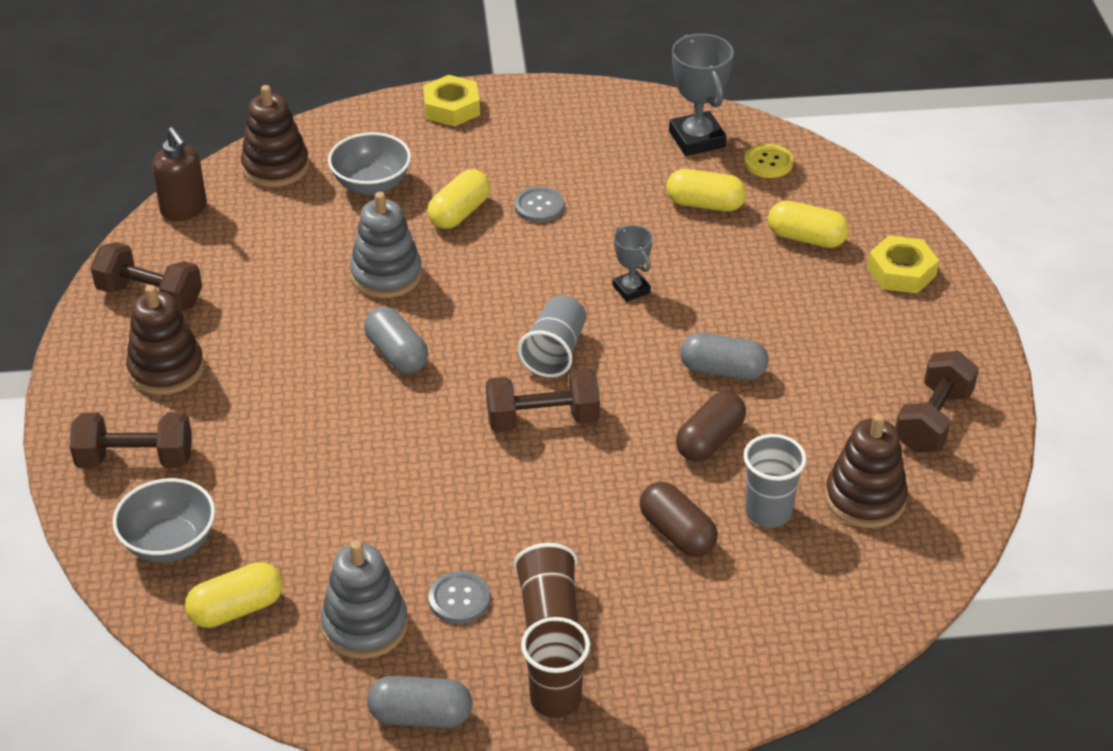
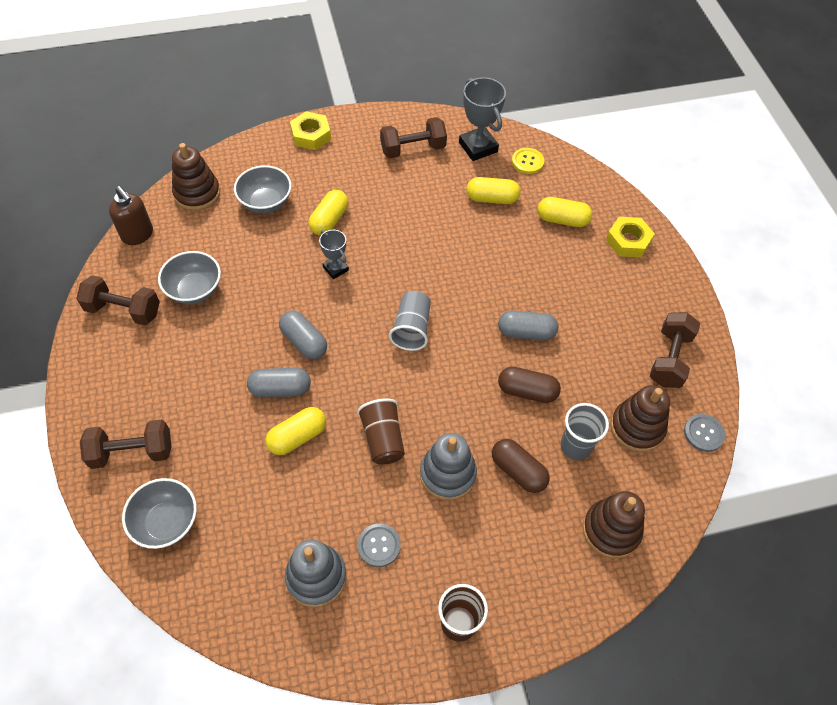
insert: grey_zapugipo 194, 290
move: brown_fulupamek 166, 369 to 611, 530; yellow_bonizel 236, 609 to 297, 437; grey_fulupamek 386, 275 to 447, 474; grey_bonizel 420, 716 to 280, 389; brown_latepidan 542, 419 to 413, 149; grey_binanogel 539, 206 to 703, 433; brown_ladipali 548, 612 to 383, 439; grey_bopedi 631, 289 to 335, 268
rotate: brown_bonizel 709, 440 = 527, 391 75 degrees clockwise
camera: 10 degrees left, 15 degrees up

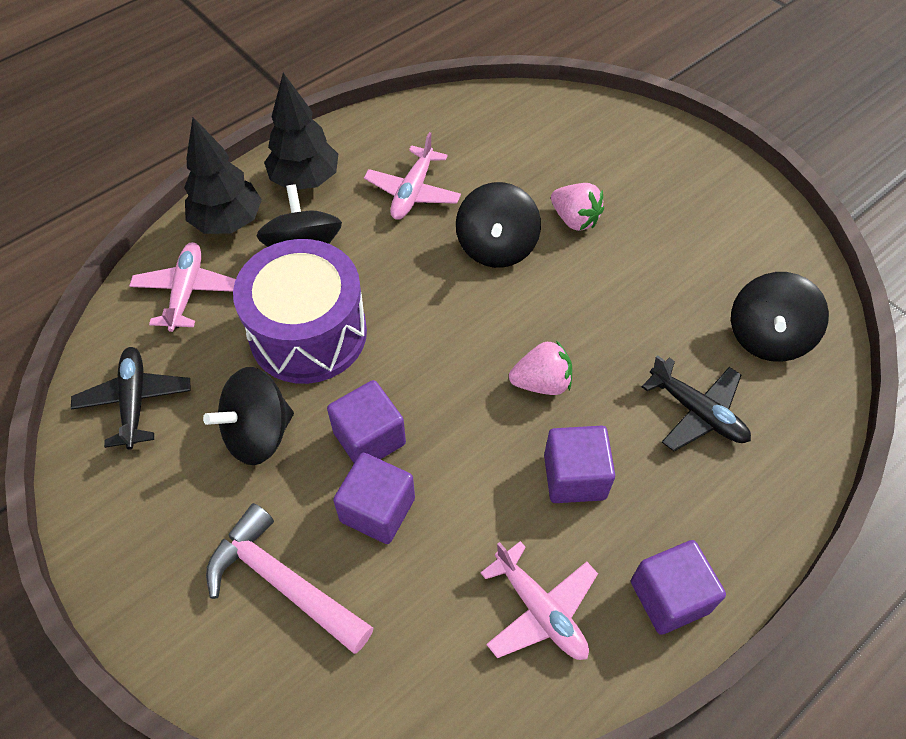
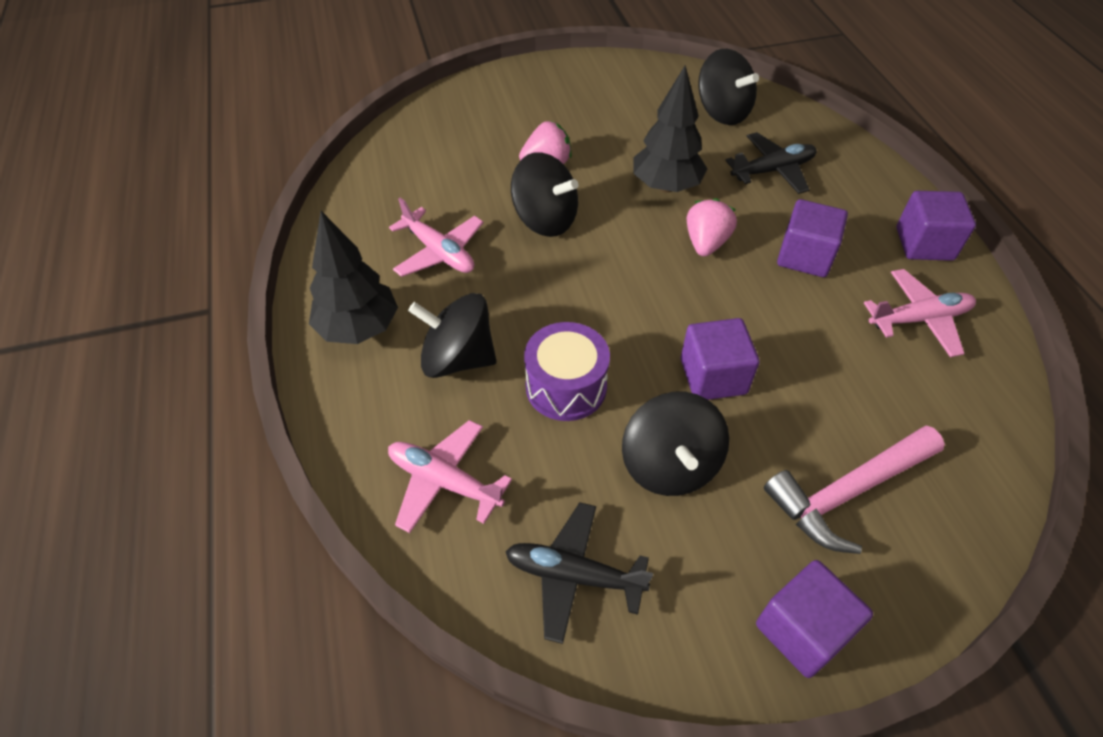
move: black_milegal 228, 222 to 666, 186; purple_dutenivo 377, 510 to 802, 630
resize: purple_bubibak 308, 333 = 566, 386 x0.63
camera: 65 degrees left, 5 degrees down

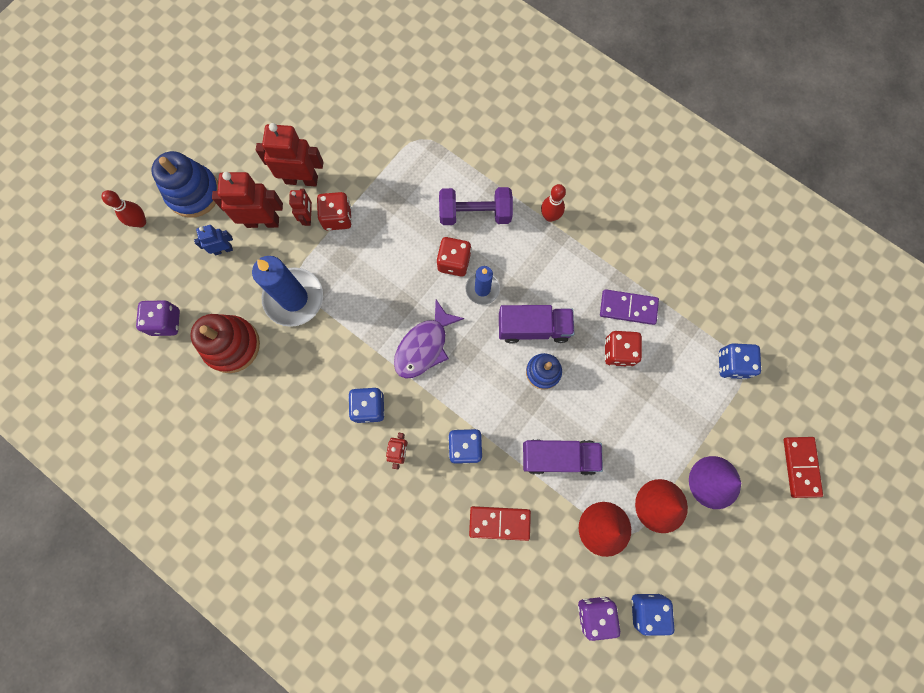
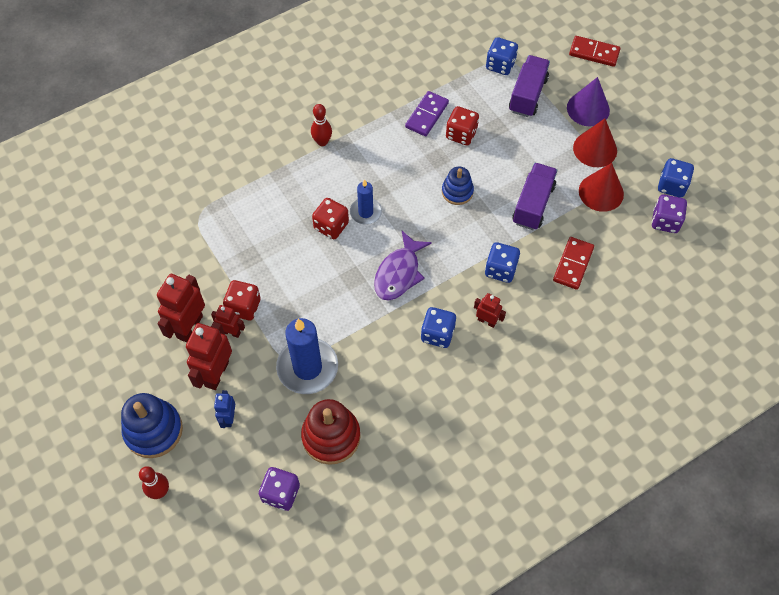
delete: purple_latepidan 475, 213
move: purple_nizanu 533, 328 to 528, 95
rotate: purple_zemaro 424, 346 = 399, 273 60 degrees clockwise
camera: 70 degrees left, 15 degrees down

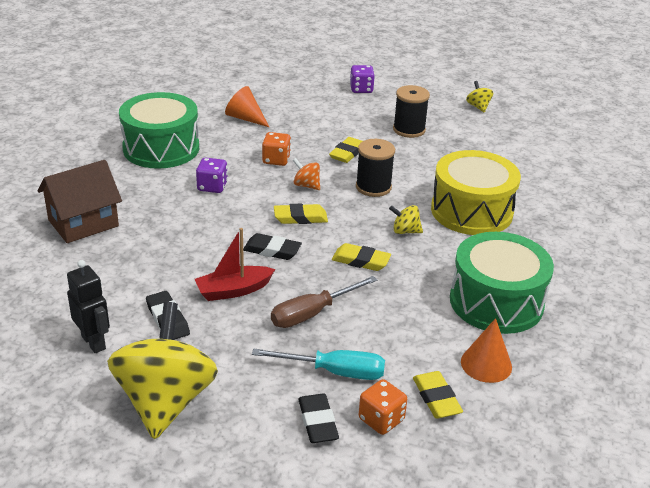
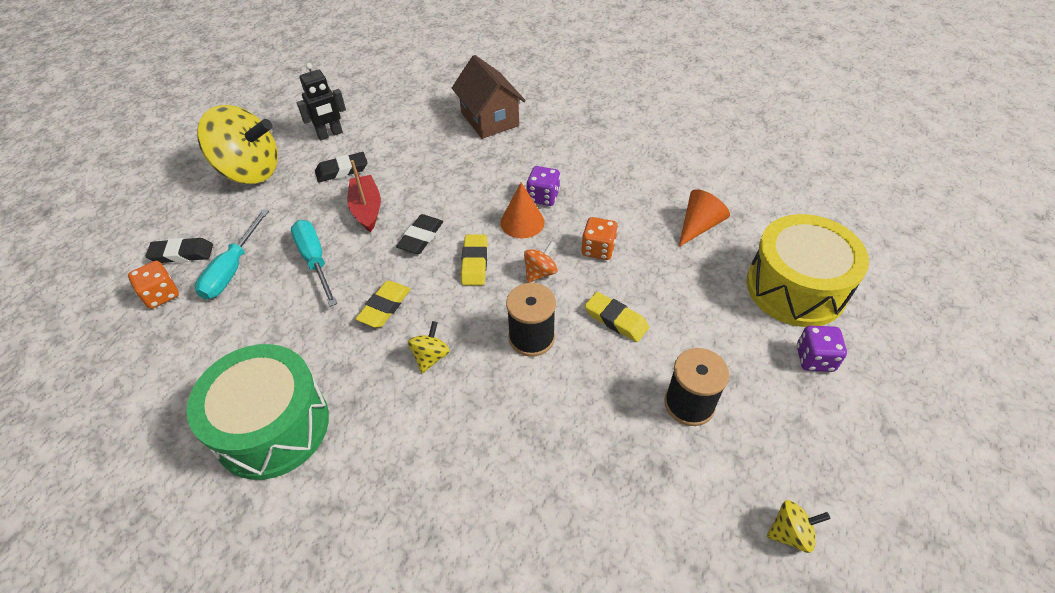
delete: green_bubibak 161, 148; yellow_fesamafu 436, 398
move: yellow_bubibak 471, 211 to 795, 288; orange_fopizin 486, 364 to 522, 222
recolor: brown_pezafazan 312, 313 to turquoise_pezafazan 315, 261
camera: 100 degrees right, 15 degrees up

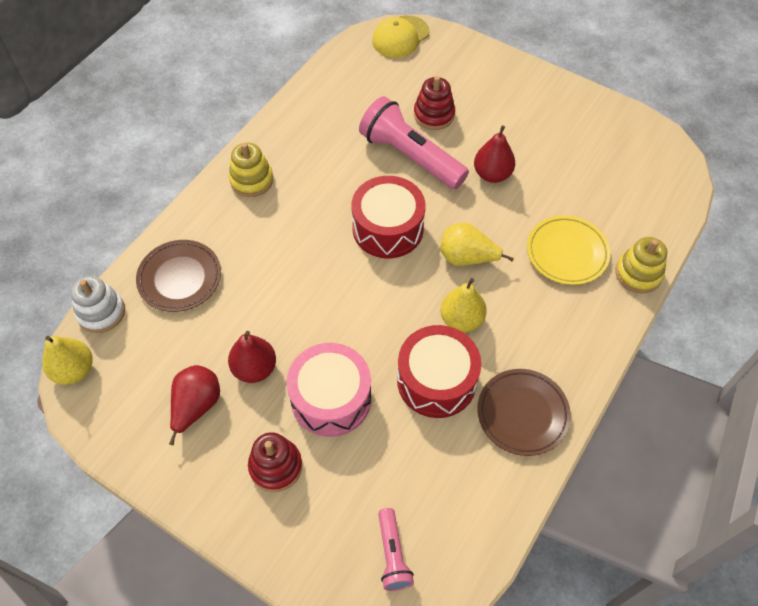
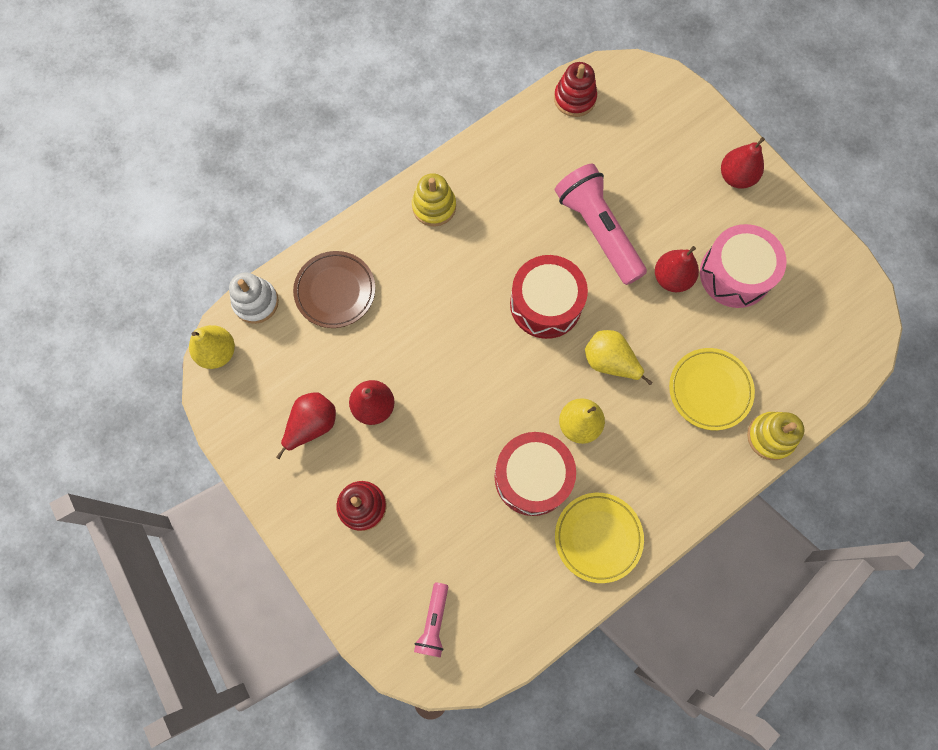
delete: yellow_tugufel 400, 37
insert: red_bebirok 736, 177
move: pink_bubibak 331, 398 to 735, 274; red_fulupamek 434, 115 to 574, 98
recolor: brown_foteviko 522, 414 to yellow_foteviko 598, 537
camera: 20 degrees right, 15 degrees up

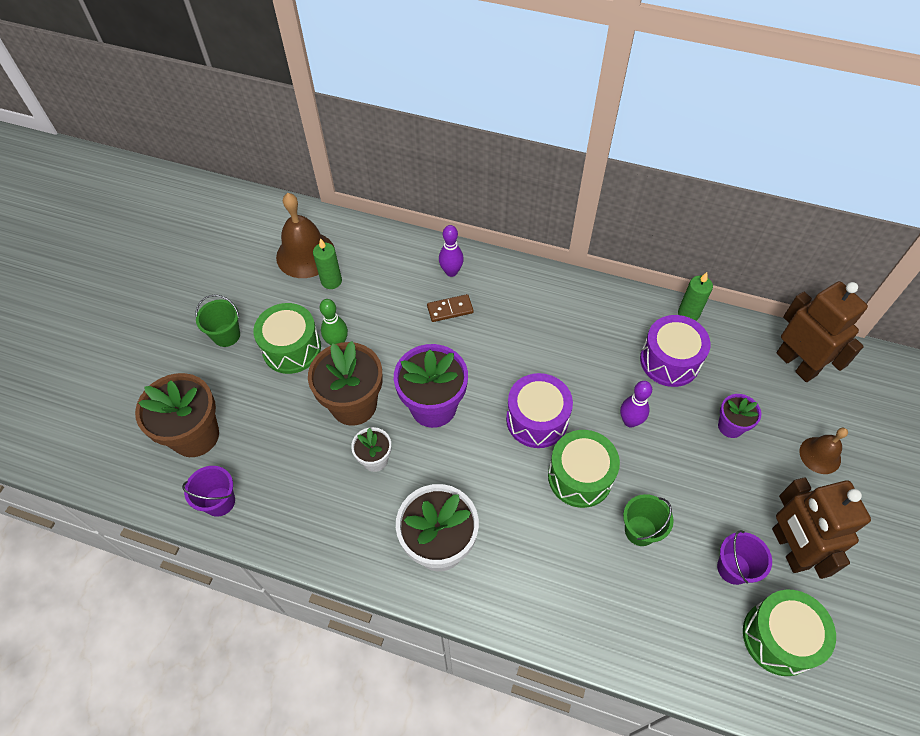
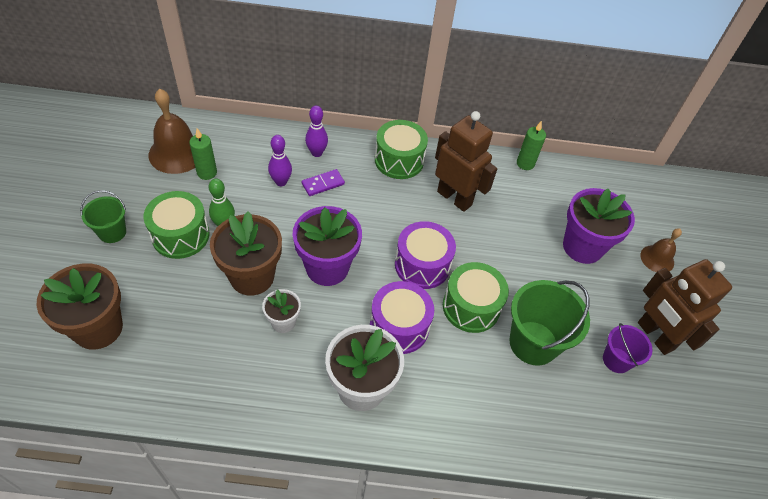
delete: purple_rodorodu 219, 501
move: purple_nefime 630, 421 to 281, 182; purple_bubibak 669, 361 to 399, 327; green_bubibak 779, 637 to 399, 160; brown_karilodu 796, 364 to 454, 198
recolor: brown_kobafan 450, 309 to purple_kobafan 323, 184
resize: green_rodorodu 640, 530 = 533, 343 x1.74; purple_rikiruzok 730, 426 = 582, 247 x1.87
camera: 20 degrees left, 5 degrees down

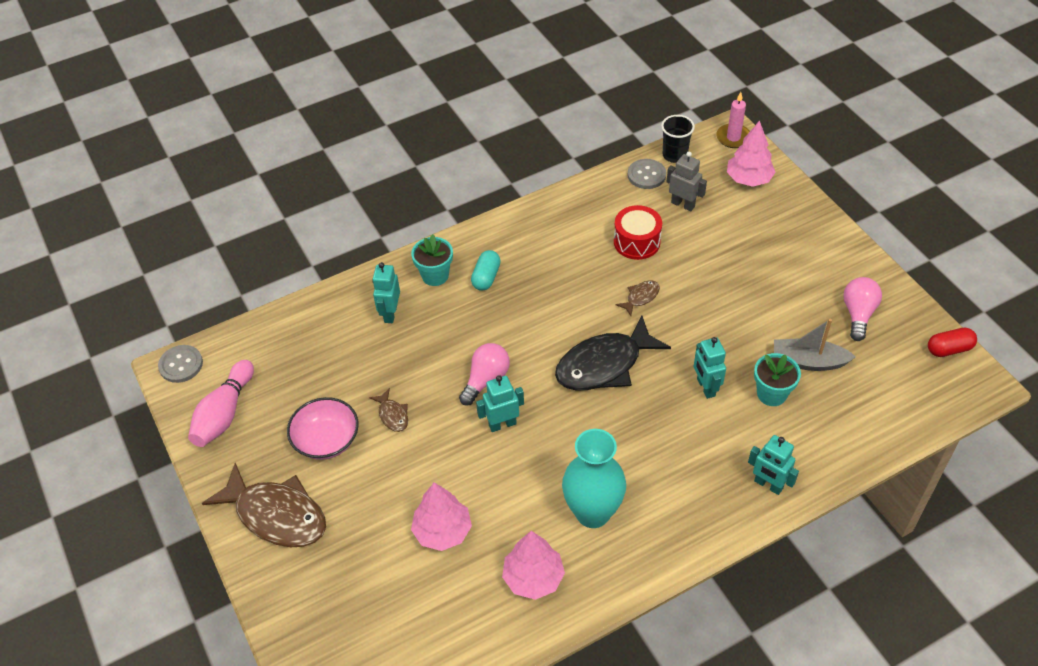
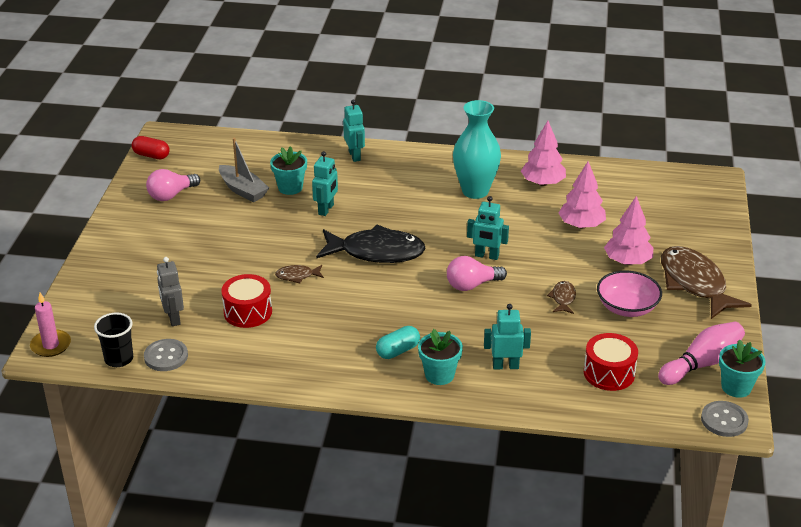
insert: red_bubibak 609, 373; turquoise_rikiruzok 736, 387
move: pink_milegal 749, 179 to 627, 261
rotate: turquoise_karilodu 390, 313 = 505, 366 135 degrees counterclockwise
camera: 145 degrees left, 15 degrees down

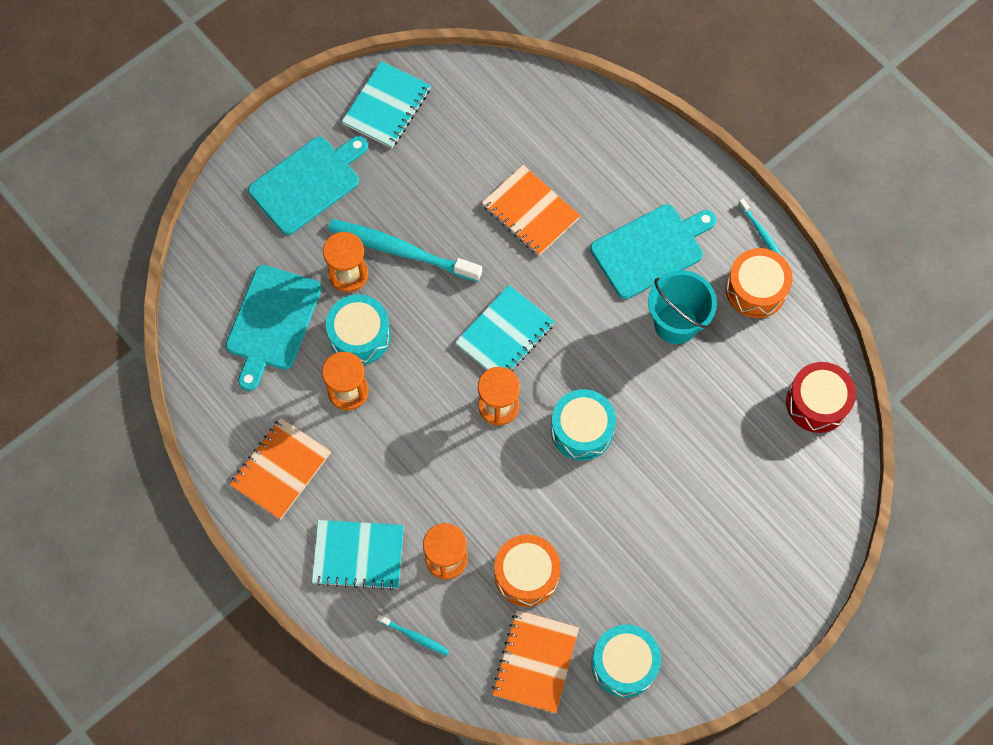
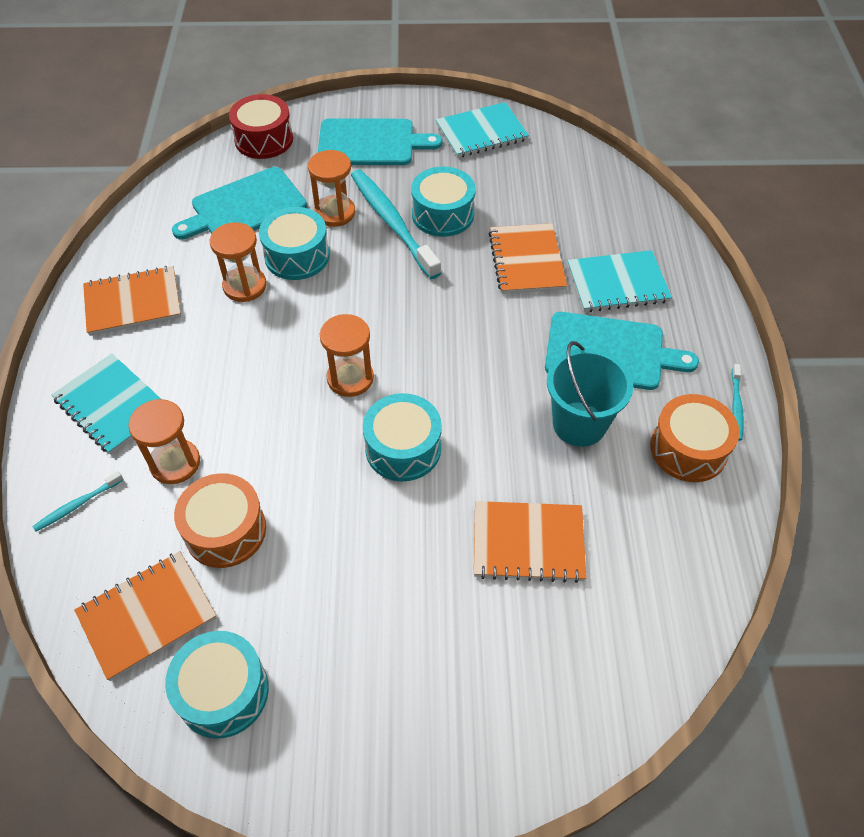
insert: turquoise_bubibak 443, 214; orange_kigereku 528, 543
move: turquoise_kigereku 505, 334 to 617, 283; red_bubibak 817, 403 to 264, 139
rotate: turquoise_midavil 415, 636 = 77, 505 75 degrees clockwise
camera: 40 degrees right, 15 degrees down

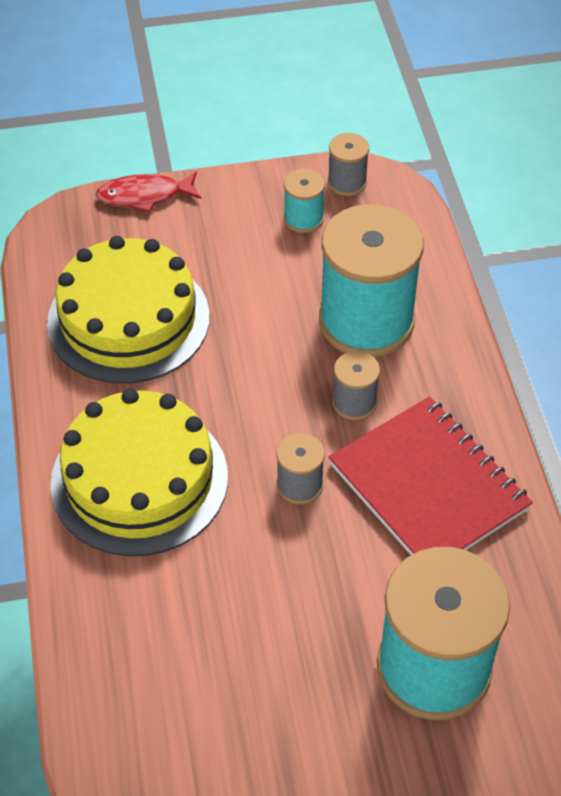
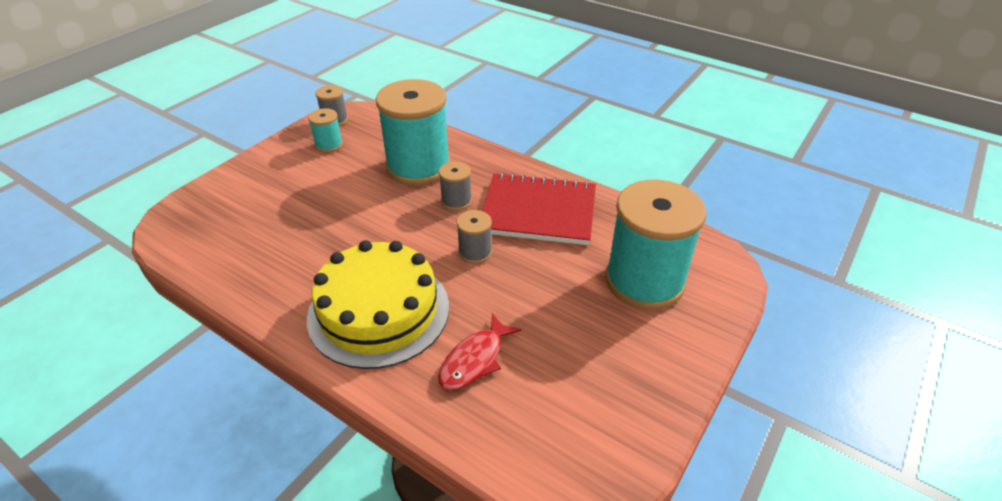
delete: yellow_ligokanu 128, 319
move: red_zemaro 144, 196 to 475, 360
camera: 45 degrees left, 10 degrees down

